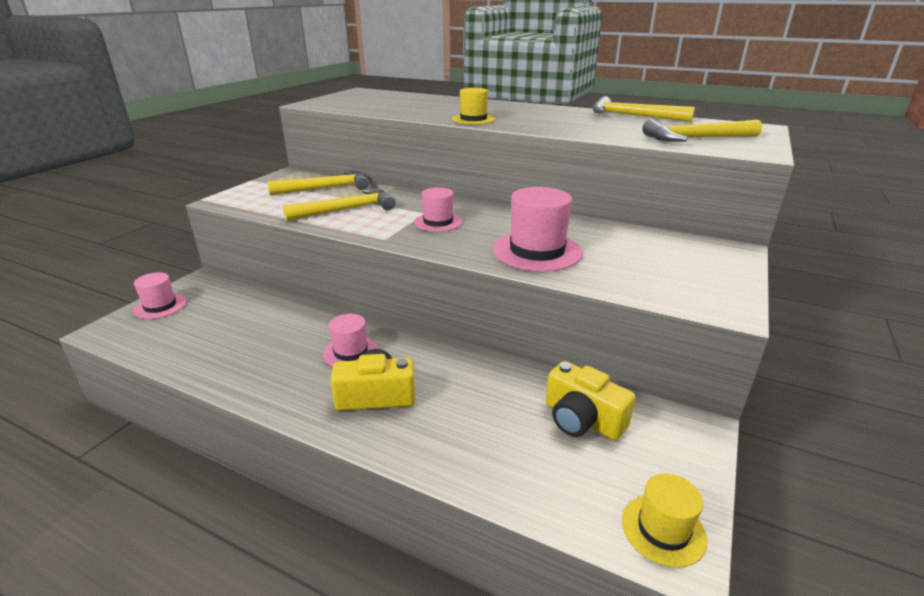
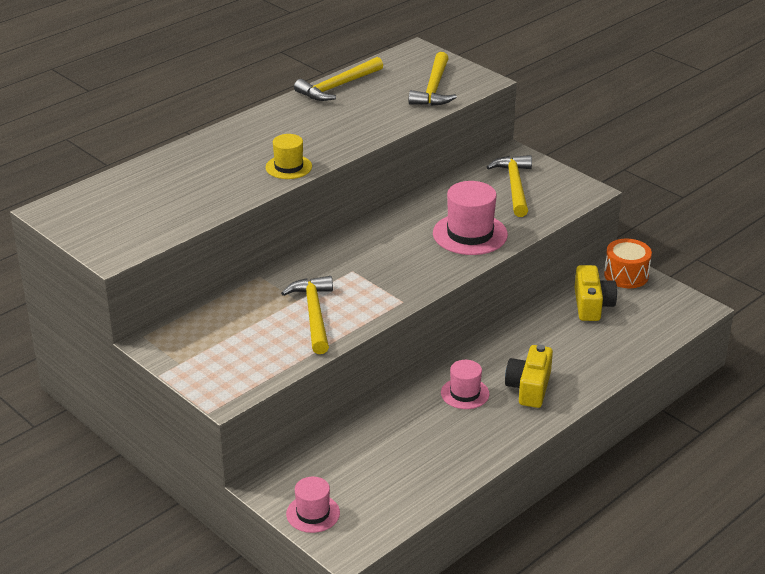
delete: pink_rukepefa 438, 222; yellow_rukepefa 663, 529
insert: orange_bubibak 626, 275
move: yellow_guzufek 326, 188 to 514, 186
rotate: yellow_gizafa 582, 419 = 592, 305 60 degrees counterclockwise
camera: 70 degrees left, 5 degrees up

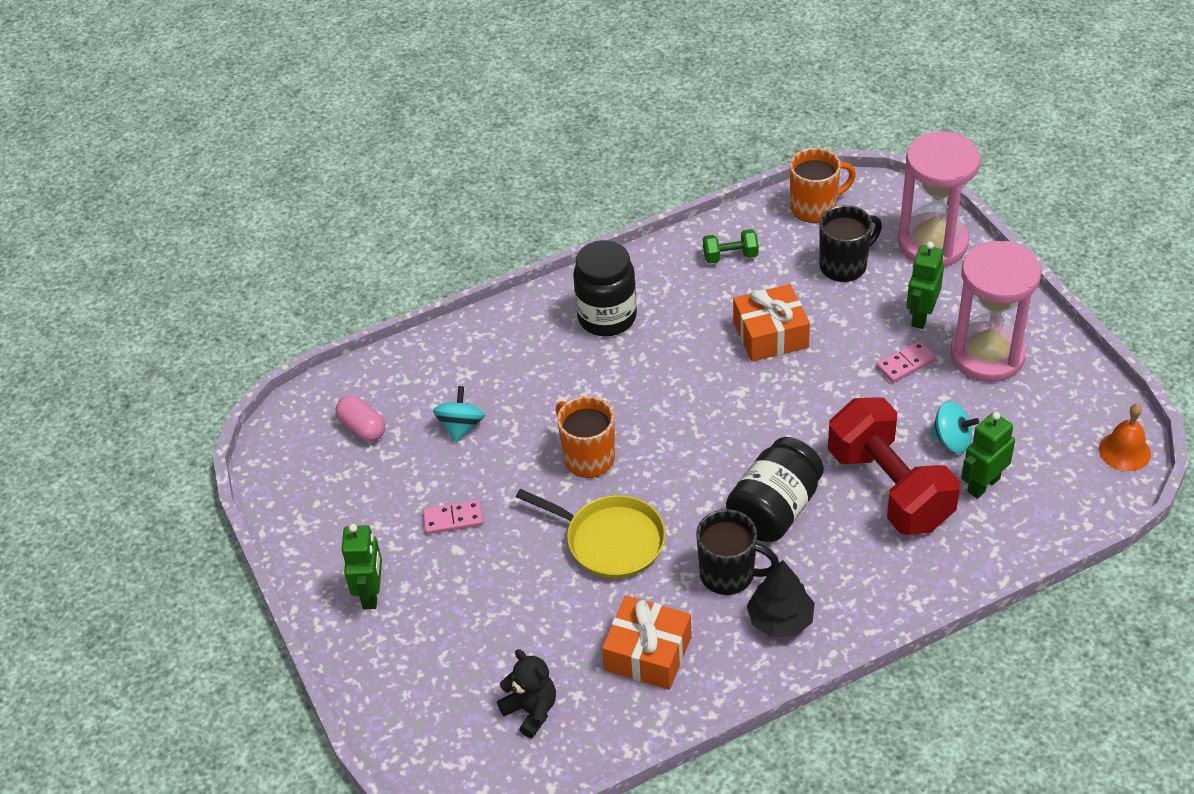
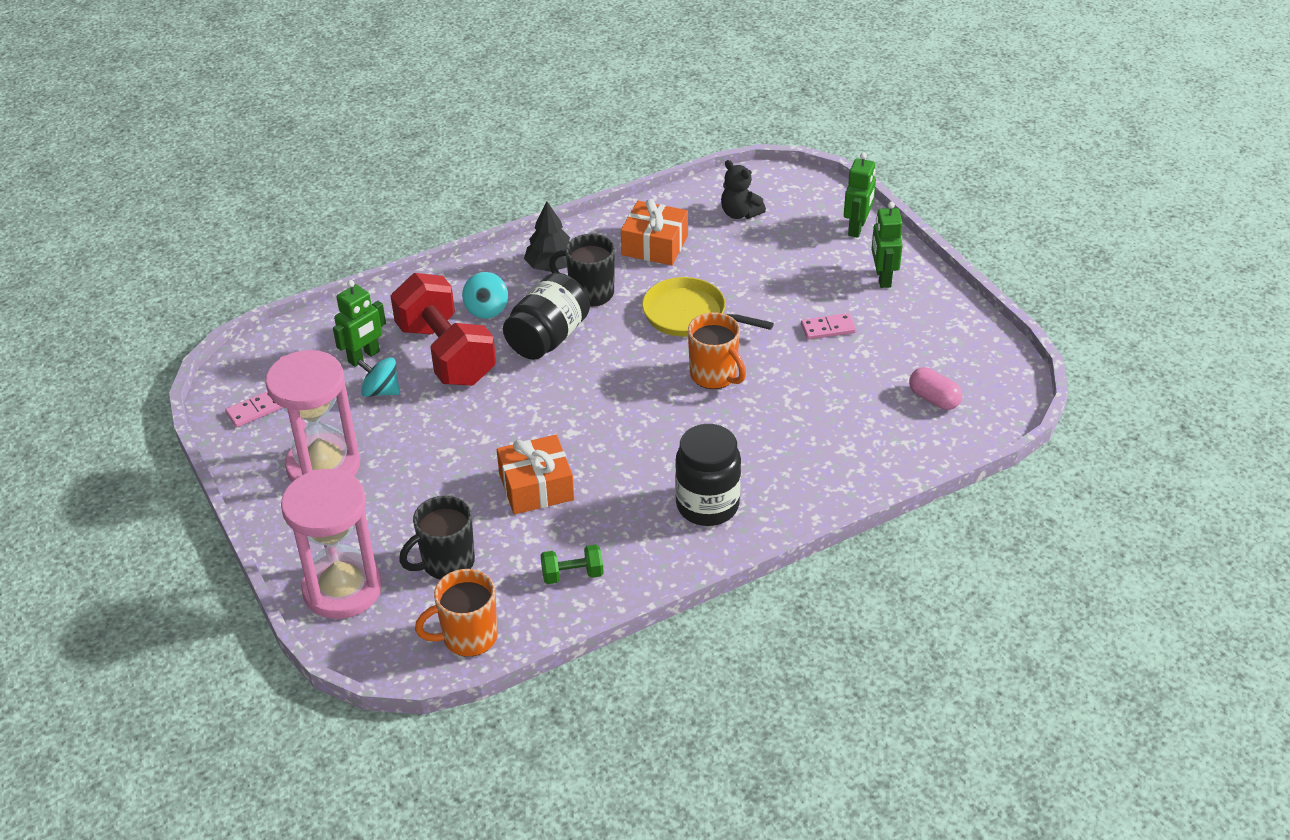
delete: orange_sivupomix 1124, 451
move: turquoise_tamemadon 461, 426 to 486, 309; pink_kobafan 906, 364 to 255, 410; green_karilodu 921, 316 to 857, 228
camera: 175 degrees right, 5 degrees down

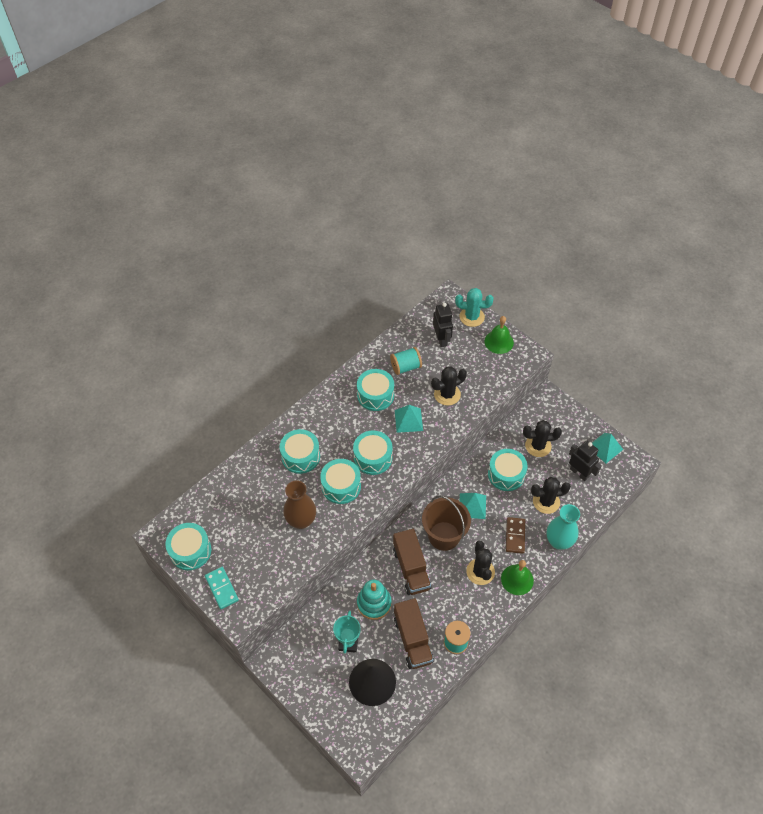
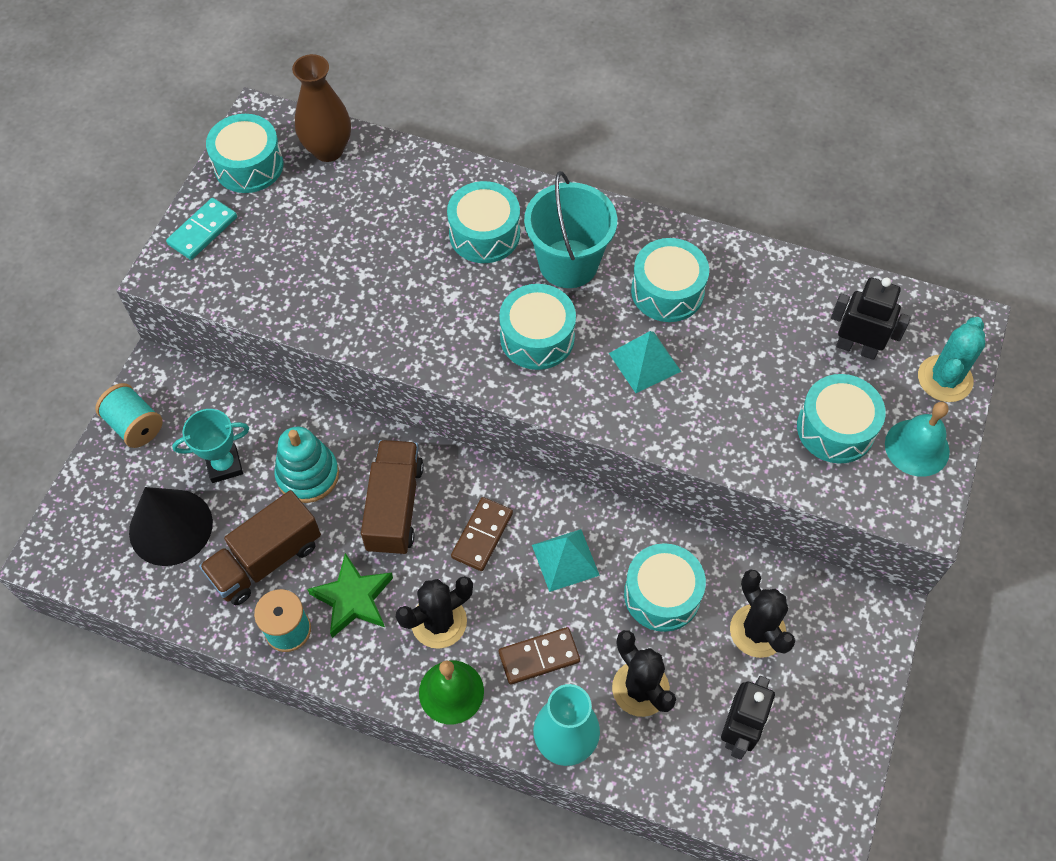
delete: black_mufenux 447, 394; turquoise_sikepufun 605, 448
insert: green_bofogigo 353, 598; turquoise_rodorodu 568, 264
move: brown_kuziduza 301, 520 to 328, 150; turquoise_bubibak 341, 486 to 835, 428; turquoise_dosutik 406, 367 to 135, 425
replace: brown_rodorodu 444, 536 to brown_kobafan 482, 535
recolor: green_sivupomix 499, 342 to turquoise_sivupomix 917, 447
rotate: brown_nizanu 411, 569 = 395, 507 135 degrees clockwise; black_karilodu 441, 339 = 856, 348 120 degrees counterclockwise; turquoise_mufenux 472, 317 = 945, 379 45 degrees clockwise
camera: 65 degrees right, 5 degrees up

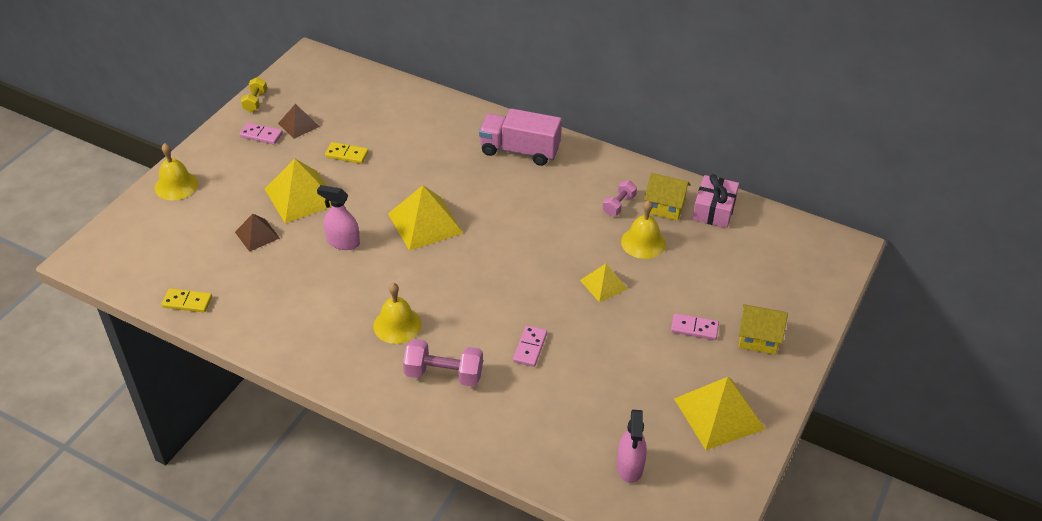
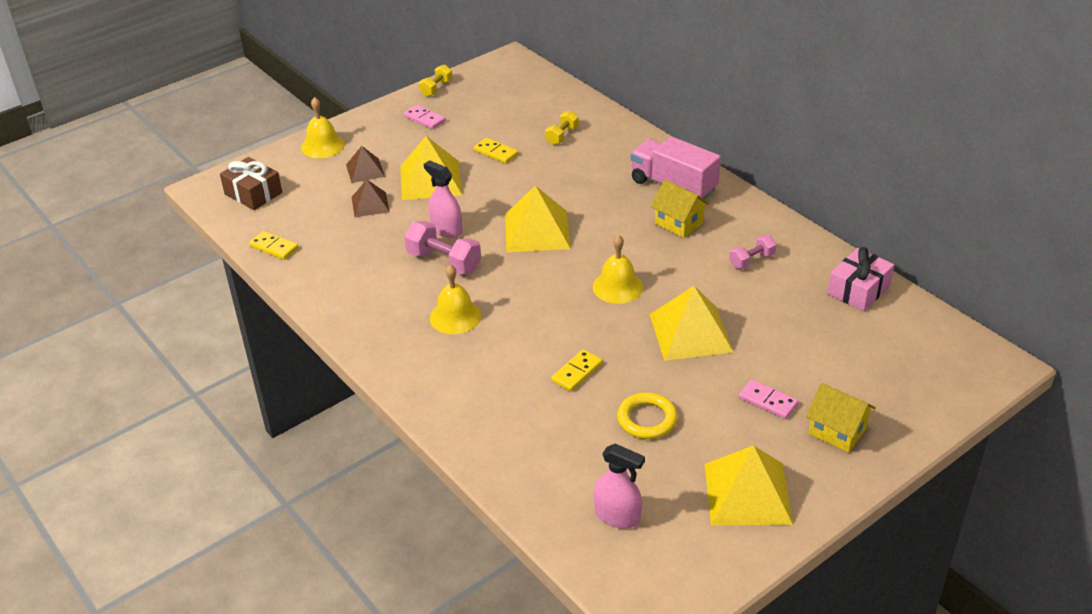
insert: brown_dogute 253, 193; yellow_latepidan 562, 136; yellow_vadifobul 647, 419
move: brown_sikepufun 298, 125 to 365, 170; pink_latepidan 444, 374 to 444, 261; yellow_sivupomix 643, 242 to 617, 287; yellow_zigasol 665, 207 to 679, 223
recolor: pink_kobafan 530, 347 to yellow_kobafan 577, 372
rotate: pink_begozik 630, 466 = 617, 516 90 degrees counterclockwise
resize: yellow_sikepufun 604, 284 = 691, 333 x1.75
camera: 25 degrees right, 5 degrees down

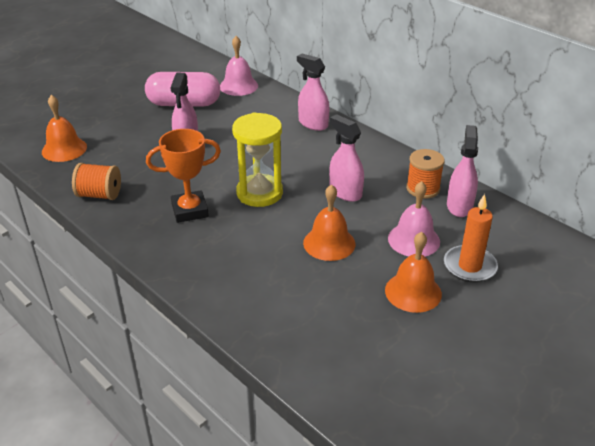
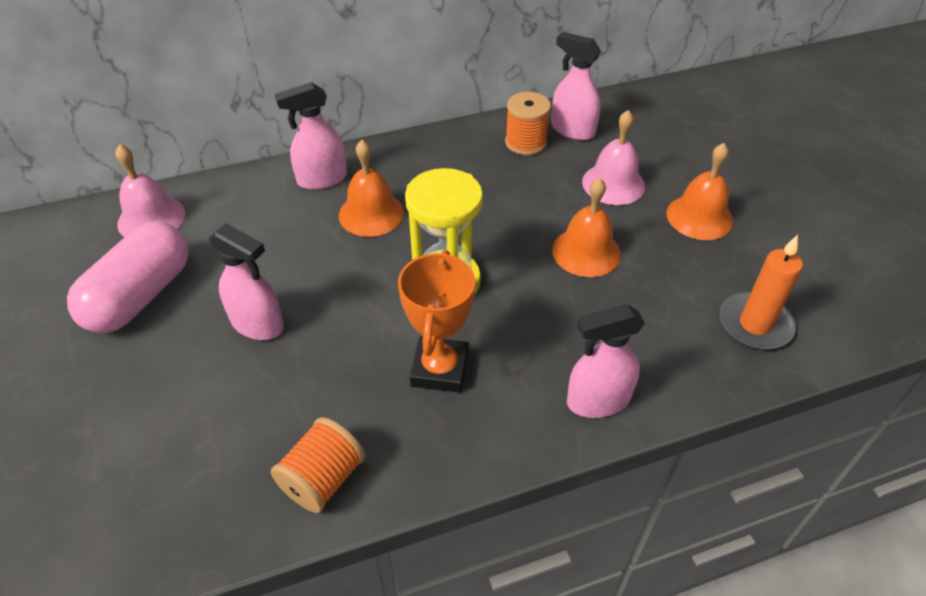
move: orange_sivupomix 64, 149 to 371, 214; pink_begozik 345, 192 to 597, 400; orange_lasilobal 469, 266 to 755, 324
camera: 65 degrees left, 10 degrees up

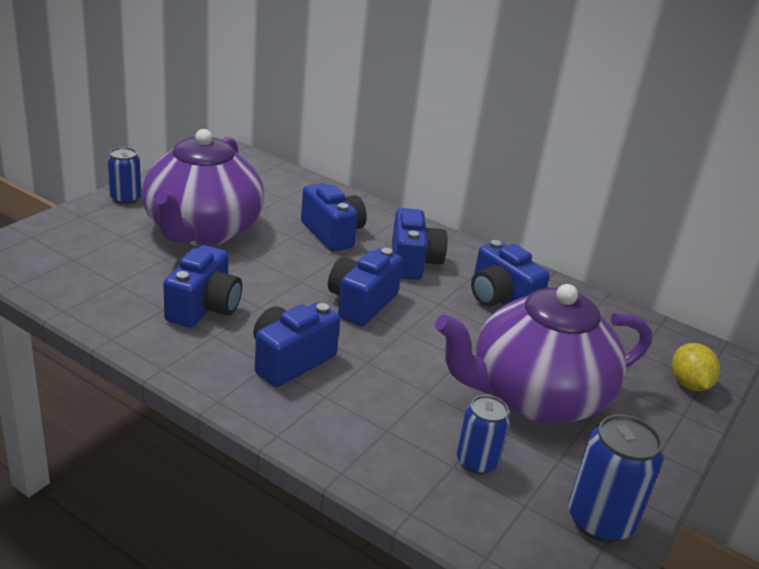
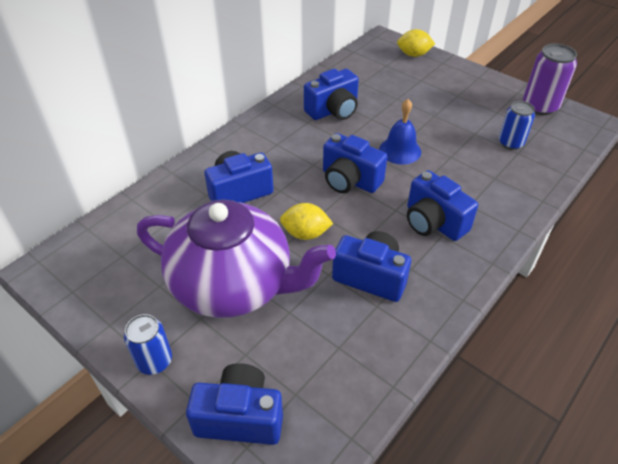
delete: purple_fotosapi 535, 396
insert: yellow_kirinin 305, 233; blue_sivupomix 400, 150
move: blue_gizafa 413, 262 to 240, 417
recolor: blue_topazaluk 600, 520 to purple_topazaluk 540, 106
camera: 80 degrees left, 15 degrees up

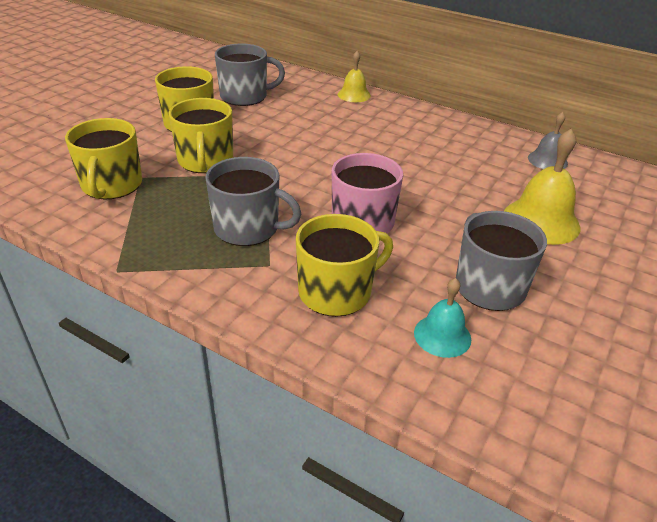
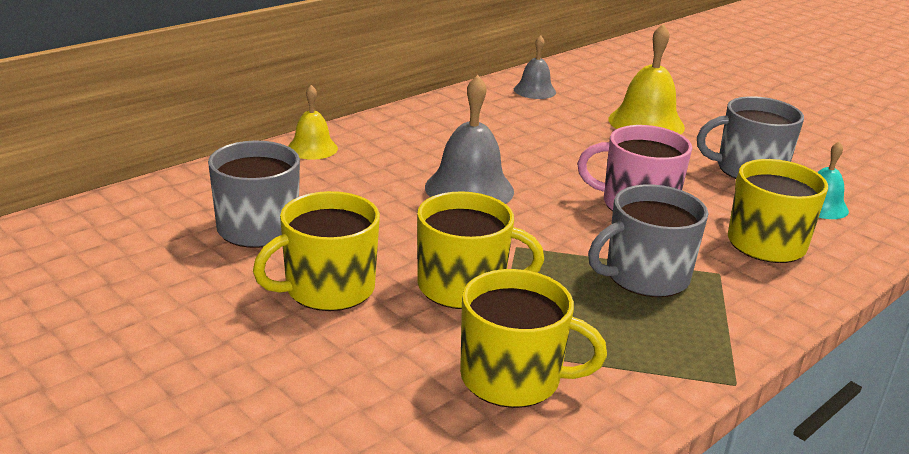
insert: grey_sivupomix 469, 189
rotate: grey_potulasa 248, 228 = 645, 276 150 degrees counterclockwise
camera: 75 degrees left, 10 degrees down

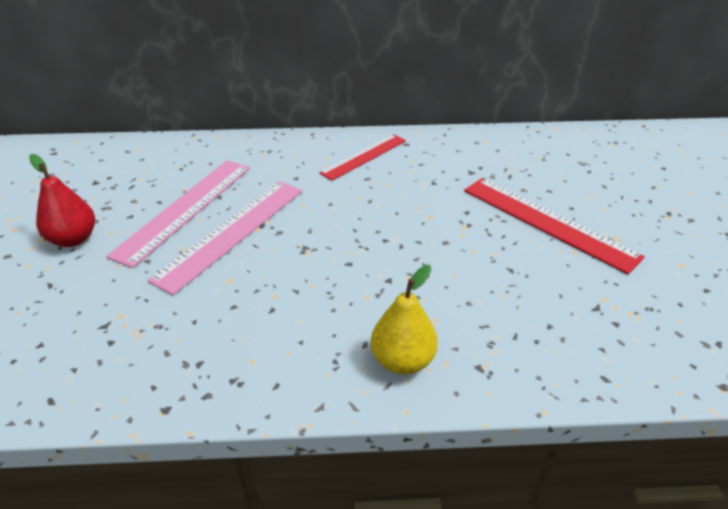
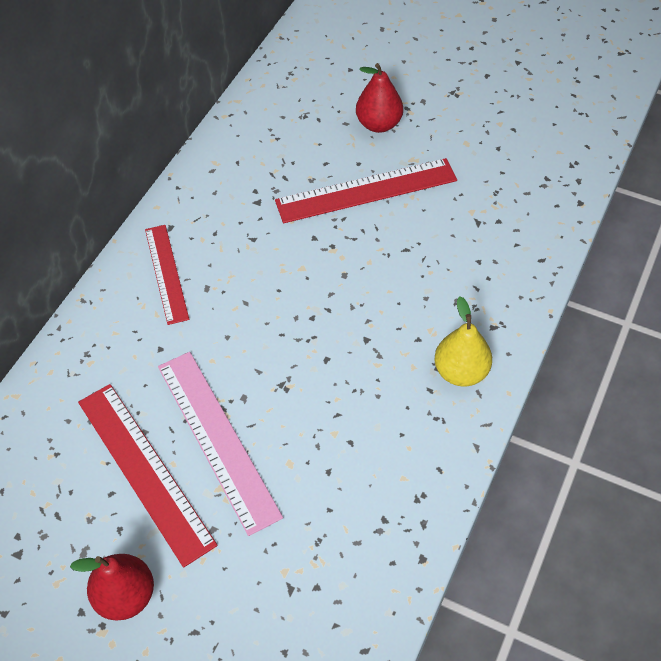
insert: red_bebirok 379, 124
recolor: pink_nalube 184, 209 to red_nalube 144, 471
camera: 60 degrees left, 15 degrees up

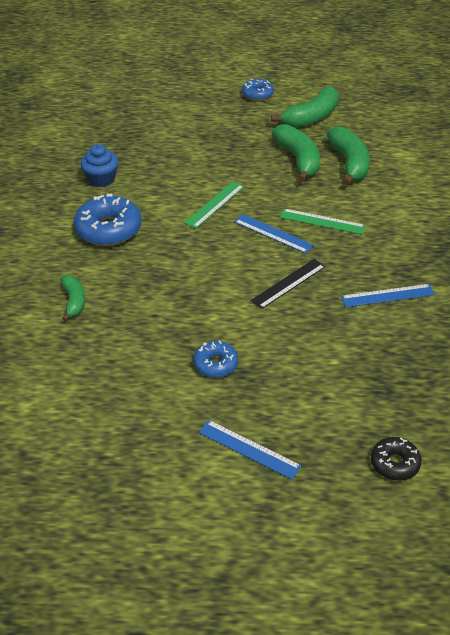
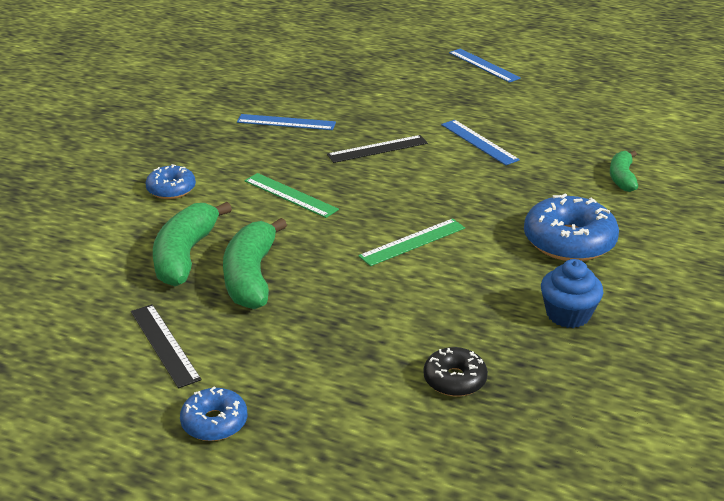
move: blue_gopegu 215, 364 to 171, 189; blue_nalube 273, 233 to 479, 142; black_gopegu 394, 463 to 454, 380
replace: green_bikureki 311, 117 to black_nalube 164, 344
camera: 160 degrees left, 10 degrees down

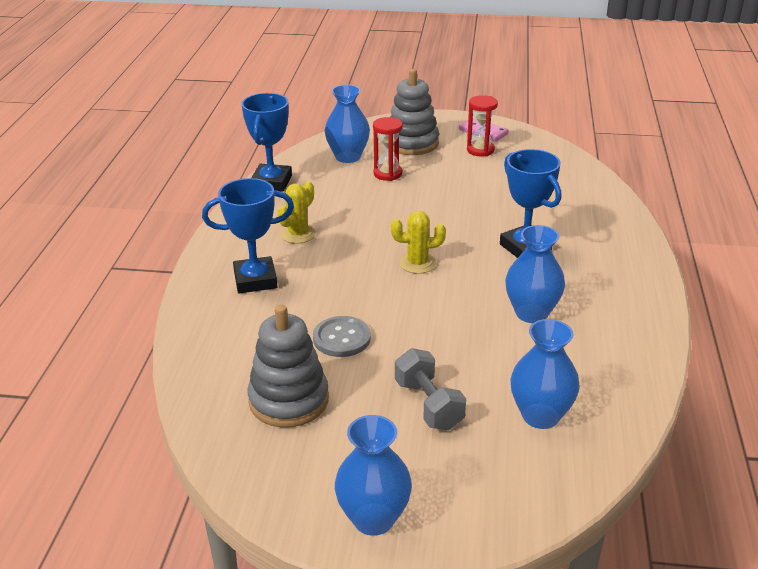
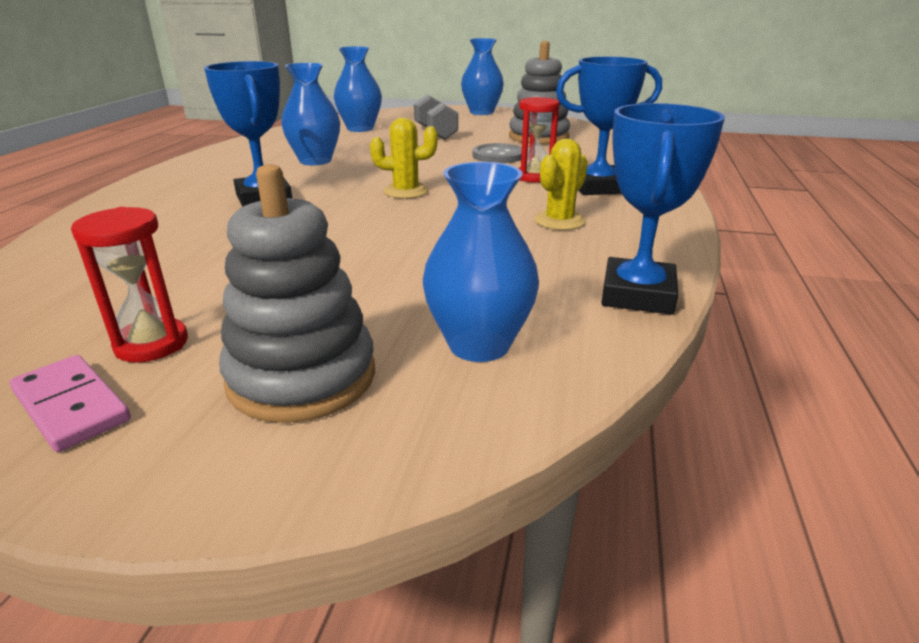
move: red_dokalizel 387, 174 to 534, 177
camera: 175 degrees left, 5 degrees down

